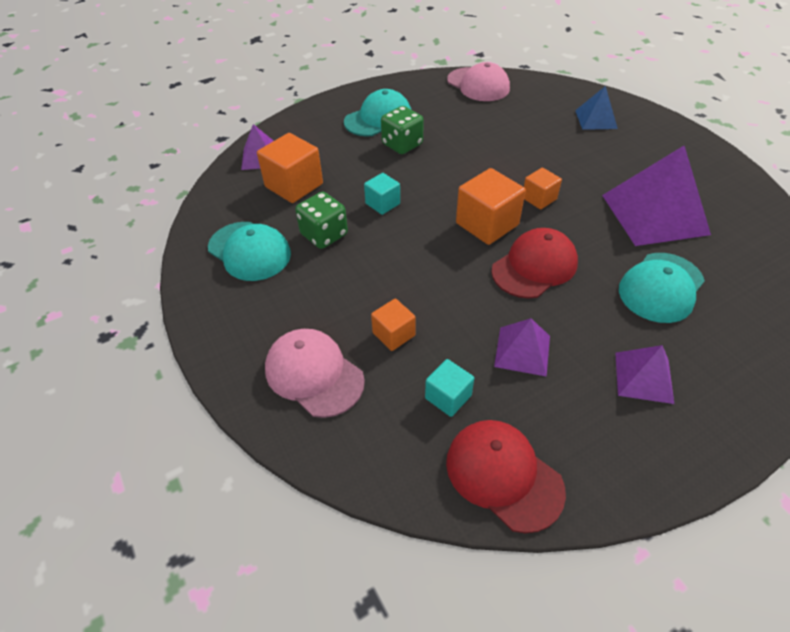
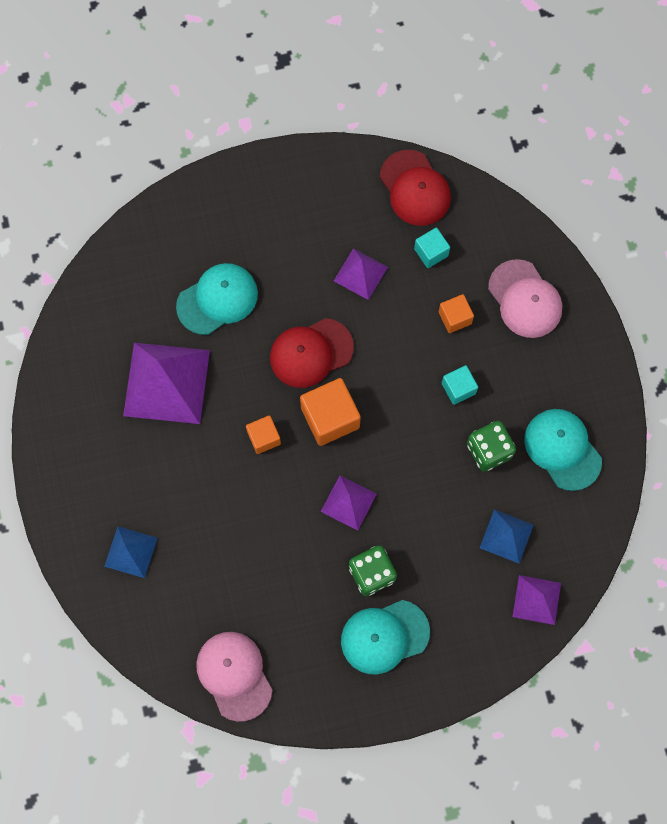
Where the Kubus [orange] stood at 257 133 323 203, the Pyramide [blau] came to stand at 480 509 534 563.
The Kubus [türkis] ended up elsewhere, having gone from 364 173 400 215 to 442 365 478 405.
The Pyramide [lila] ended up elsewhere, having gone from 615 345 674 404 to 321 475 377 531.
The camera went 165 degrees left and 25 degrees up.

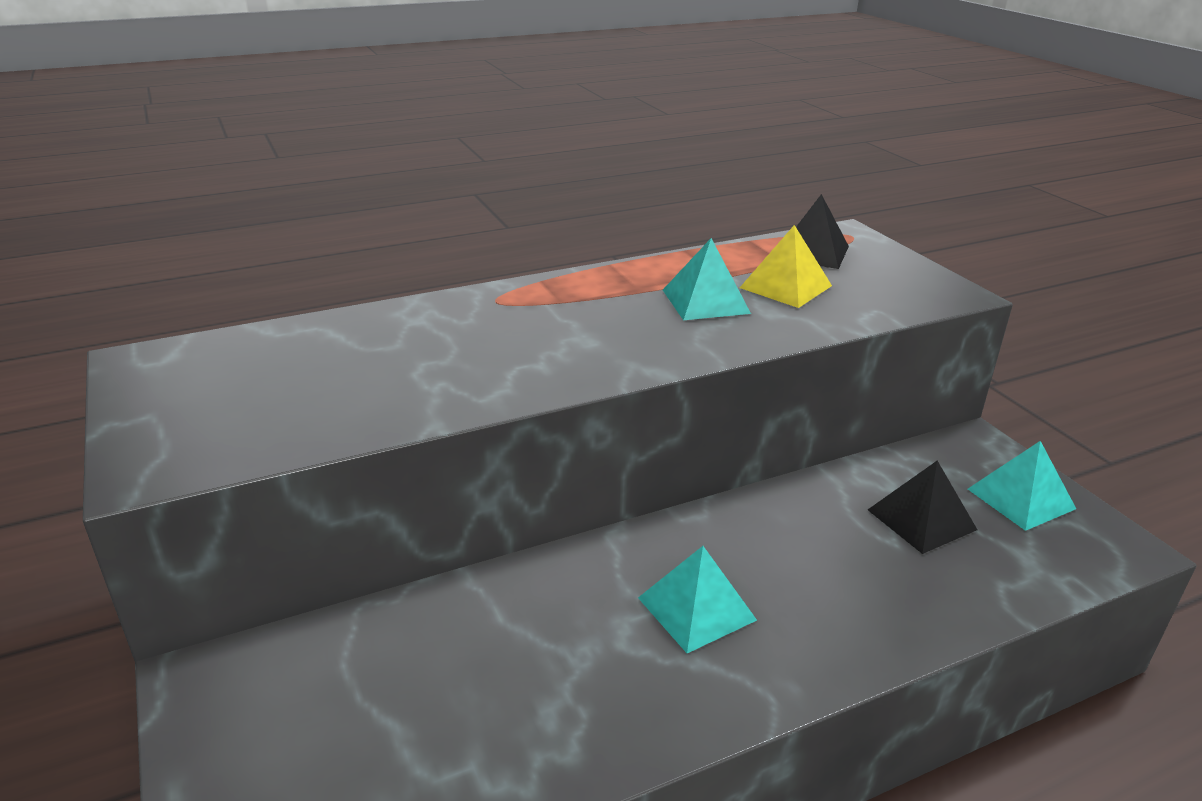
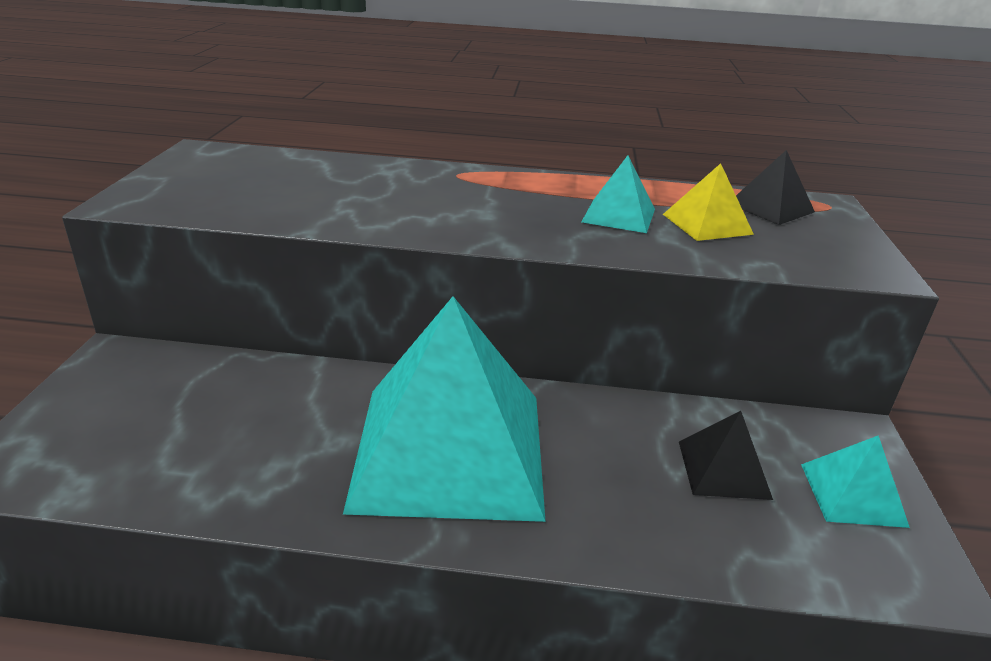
The size of the Pyramide [türkis] at 638 546 757 653 changed by a factor of 2.37.
The camera went 30 degrees right and 0 degrees up.

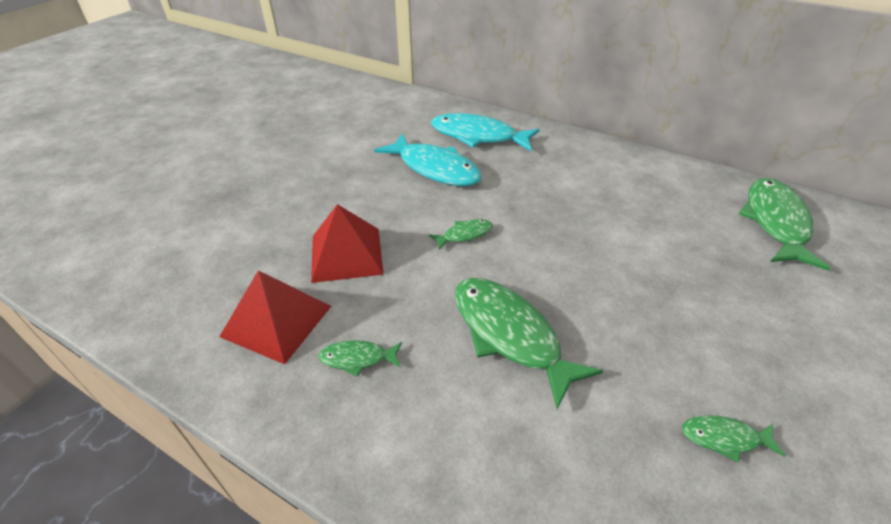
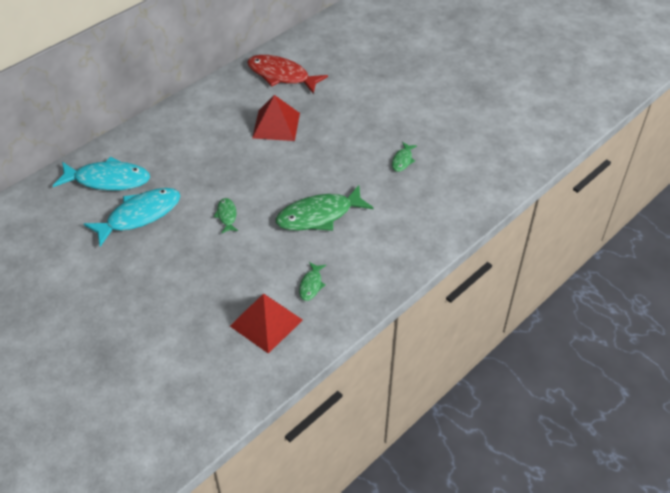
The Fisch [türkis] at 431 113 540 151 ended up facing another way, 120 degrees counterclockwise from before.
What was the Fisch [grün] at 739 178 830 271 turned into the Fisch [rot] at 247 55 328 94.
The Pyramide [rot] ended up elsewhere, having gone from 311 204 384 283 to 252 95 300 141.
The camera went 75 degrees left and 5 degrees up.

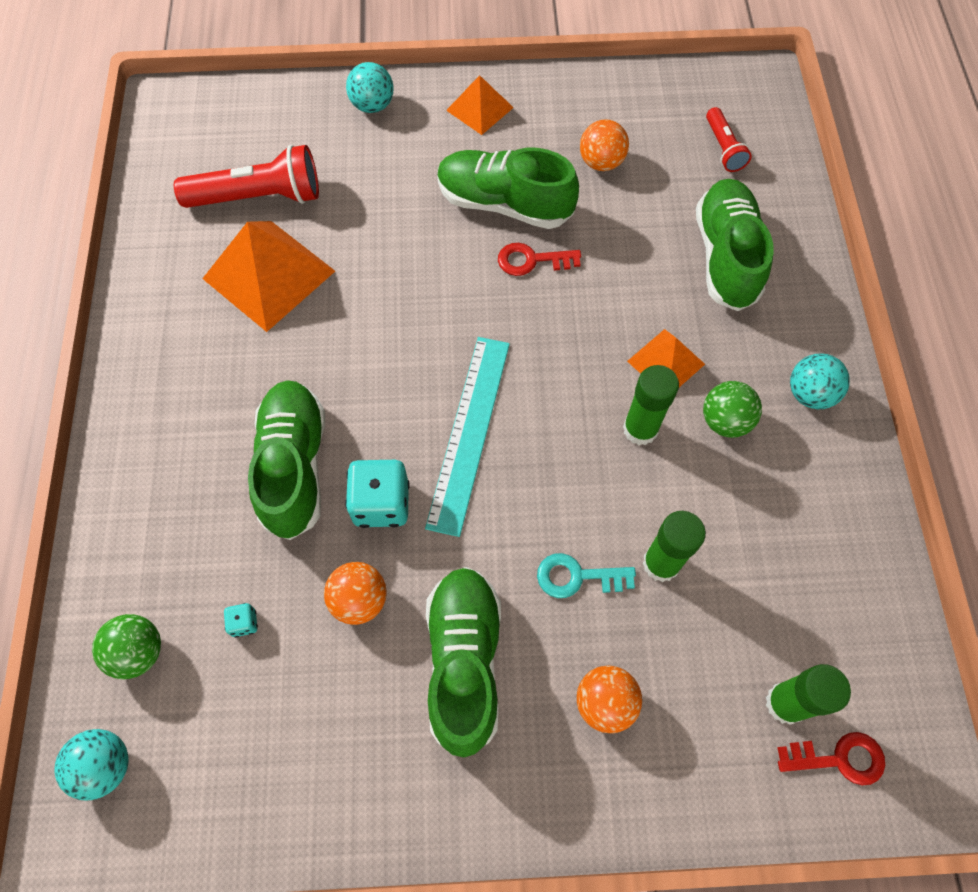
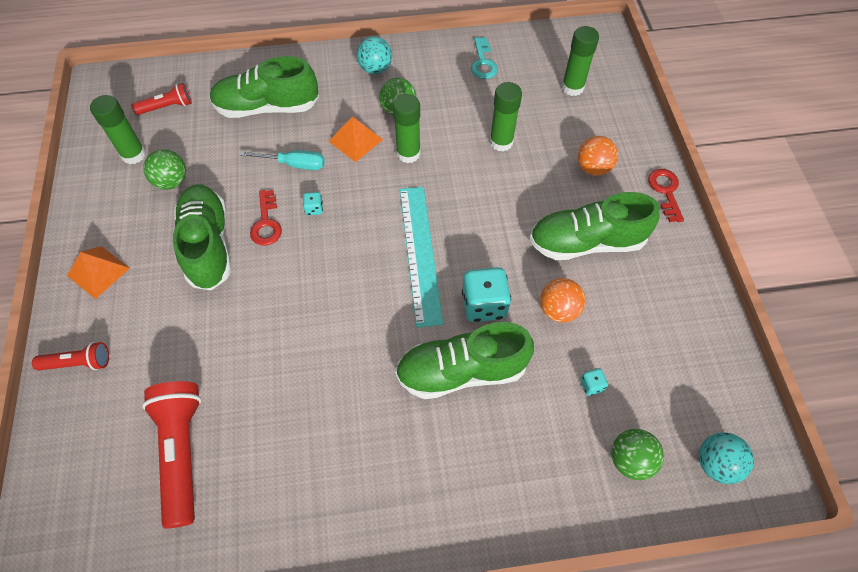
Where the Ball [türkis] stood at 346 62 394 113, the Taschenlampe [rot] came to stand at 32 342 109 371.
What was the Ball [orange] at 580 119 629 171 turned into the Ball [grün] at 144 149 186 190.
The Schuh [grün] at 437 148 579 229 ended up facing another way, 150 degrees clockwise from before.
The second view lost the Pyramide [orange] at 202 221 335 332.
The Lineal [türkis] at 425 337 510 537 ended up facing another way, 75 degrees clockwise from before.
The Schlüssel [türkis] ended up elsewhere, having gone from 537 553 636 598 to 471 37 498 79.
The Schlüssel [rot] ended up elsewhere, having gone from 777 732 885 785 to 648 169 684 222.
The second view gained the Klebestift [grün] at 90 95 146 164.
The second view gained the Schraubenzieher [türkis] at 240 150 325 170.
The second view gained the Spielwürfel [türkis] at 303 192 323 215.
The camera went 95 degrees left and 5 degrees down.

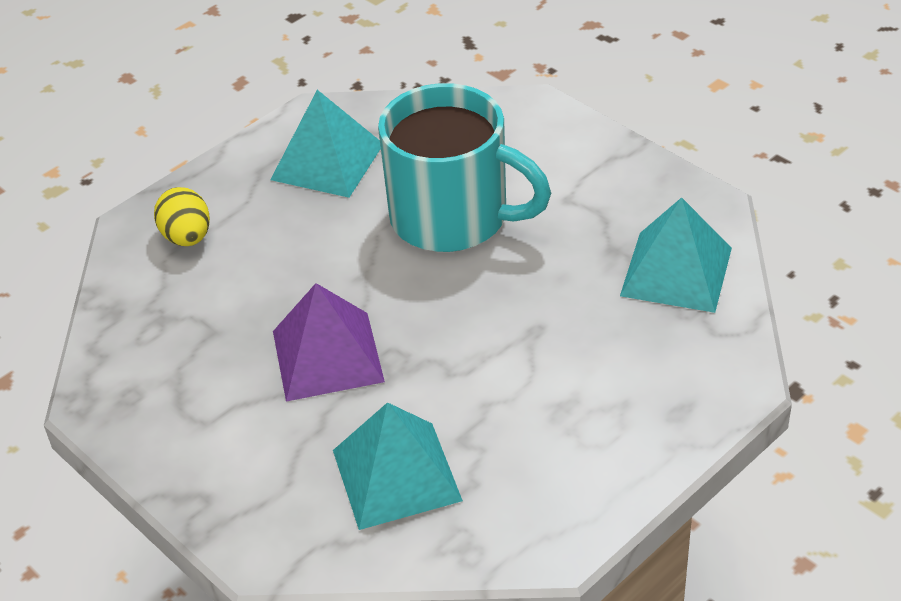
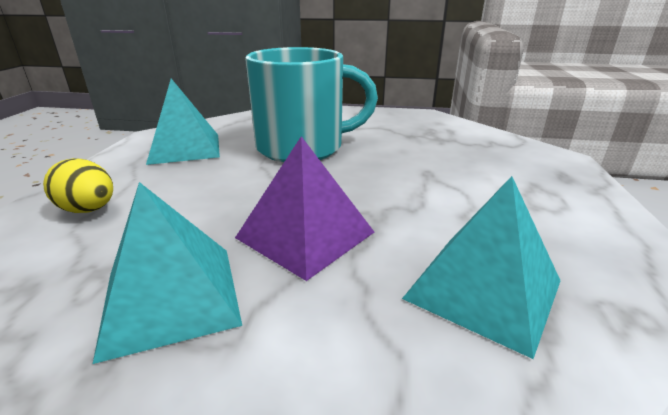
The Pyramide [türkis] ended up elsewhere, having gone from 620 197 732 313 to 93 182 242 364.
The camera went 40 degrees left and 15 degrees down.

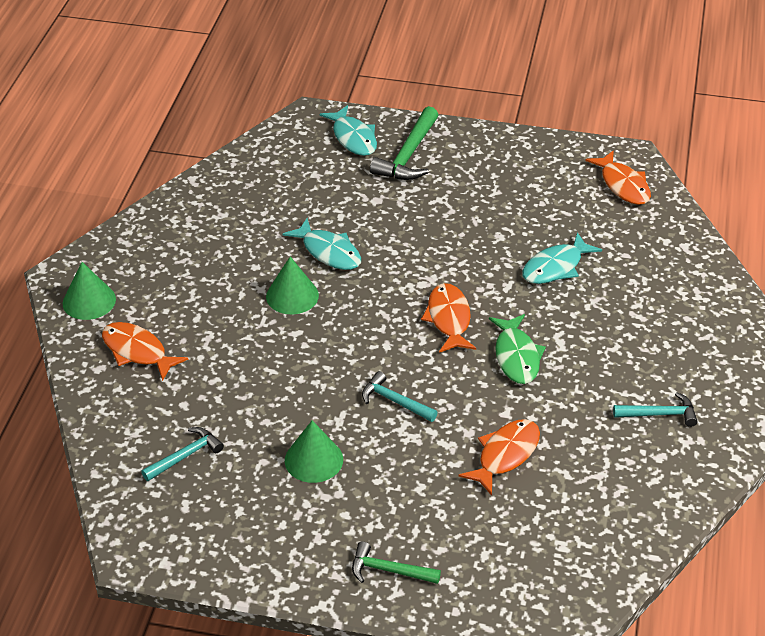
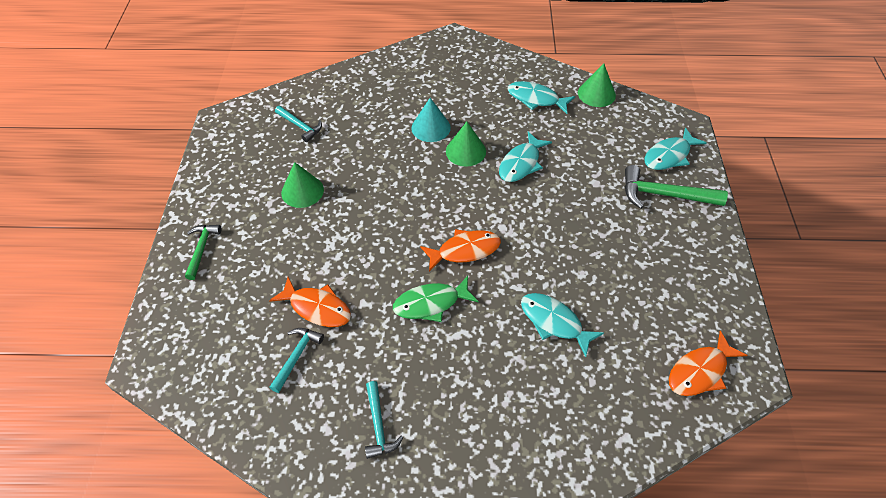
The Kegel [grün] ended up elsewhere, having gone from 63 262 116 320 to 578 64 616 107.
The second view lost the Fisch [orange] at 102 322 188 381.
The Hammer [türkis] ended up elsewhere, having gone from 362 371 438 422 to 269 328 324 393.
The second view gained the Fisch [türkis] at 507 81 575 114.
The second view gained the Kegel [türkis] at 411 98 451 142.
The camera went 80 degrees right and 10 degrees up.

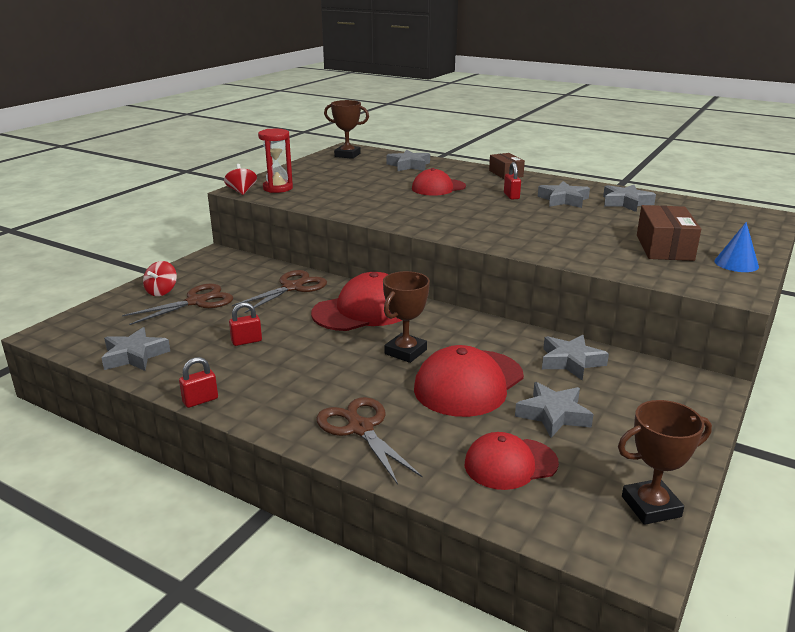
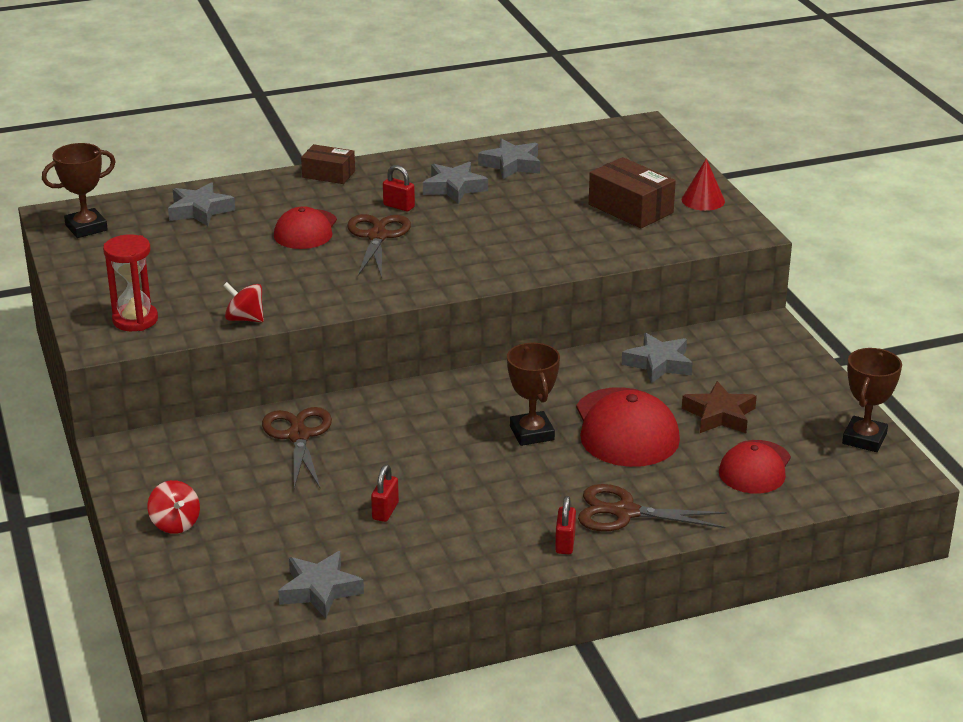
The Kreisel [rot] ended up elsewhere, having gone from 224 164 257 195 to 223 282 264 322.
What was the Kegel [blau] at 714 222 759 272 turned into the Kegel [rot] at 682 158 725 211.
The second view lost the Kappe [rot] at 311 272 402 331.
The Schere [braun] ended up elsewhere, having gone from 122 284 233 325 to 347 214 411 278.
The Vorhängeschloss [rot] ended up elsewhere, having gone from 179 357 218 408 to 555 496 576 554.
What was the Stern [grau] at 515 382 593 438 turned into the Stern [braun] at 682 381 757 433.
The camera went 50 degrees left and 5 degrees up.

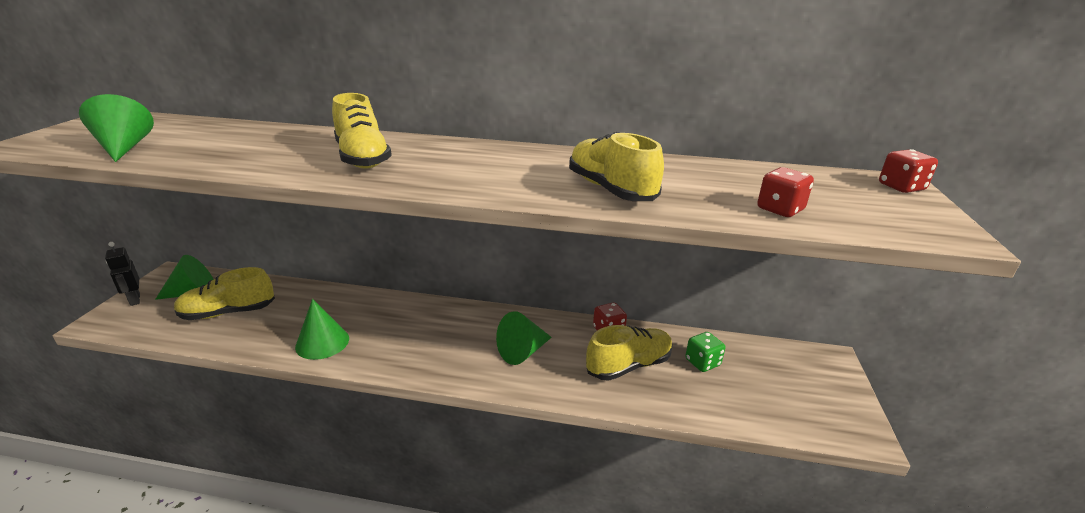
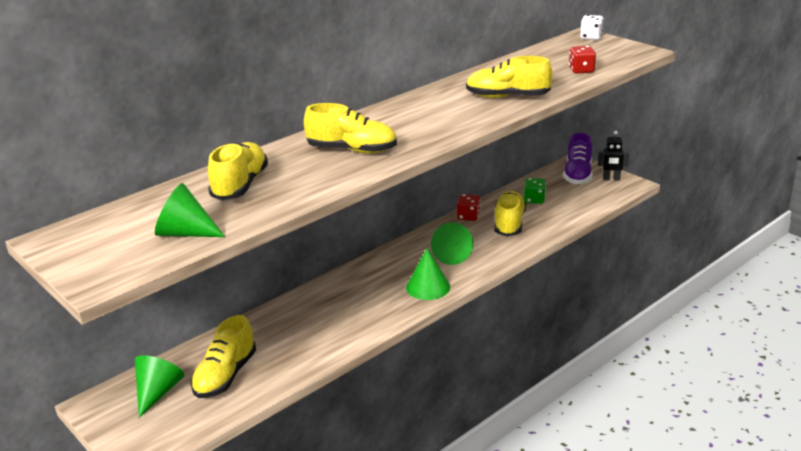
What was the Spielwürfel [rot] at 879 149 938 193 turned into the Spielwürfel [weiß] at 580 15 604 40.
The Roboter [schwarz] ended up elsewhere, having gone from 105 242 140 306 to 598 131 629 181.
The Kegel [grün] ended up elsewhere, having gone from 295 299 349 360 to 406 248 450 300.
The second view gained the Schuh [lila] at 563 133 593 184.
The second view gained the Schuh [gelb] at 208 142 268 200.
The camera went 50 degrees left and 0 degrees up.

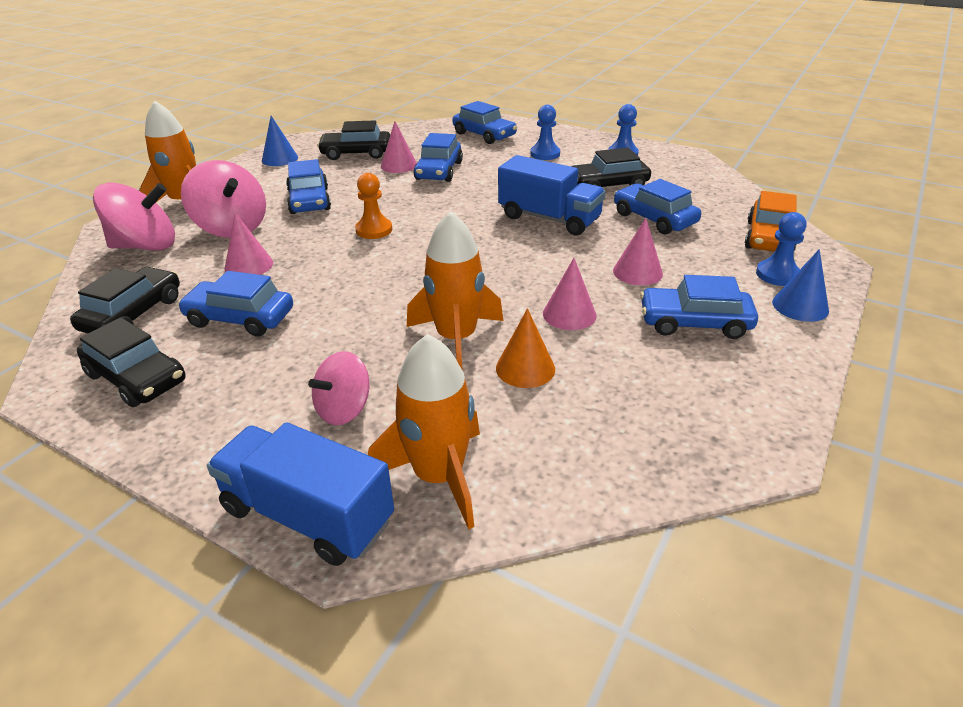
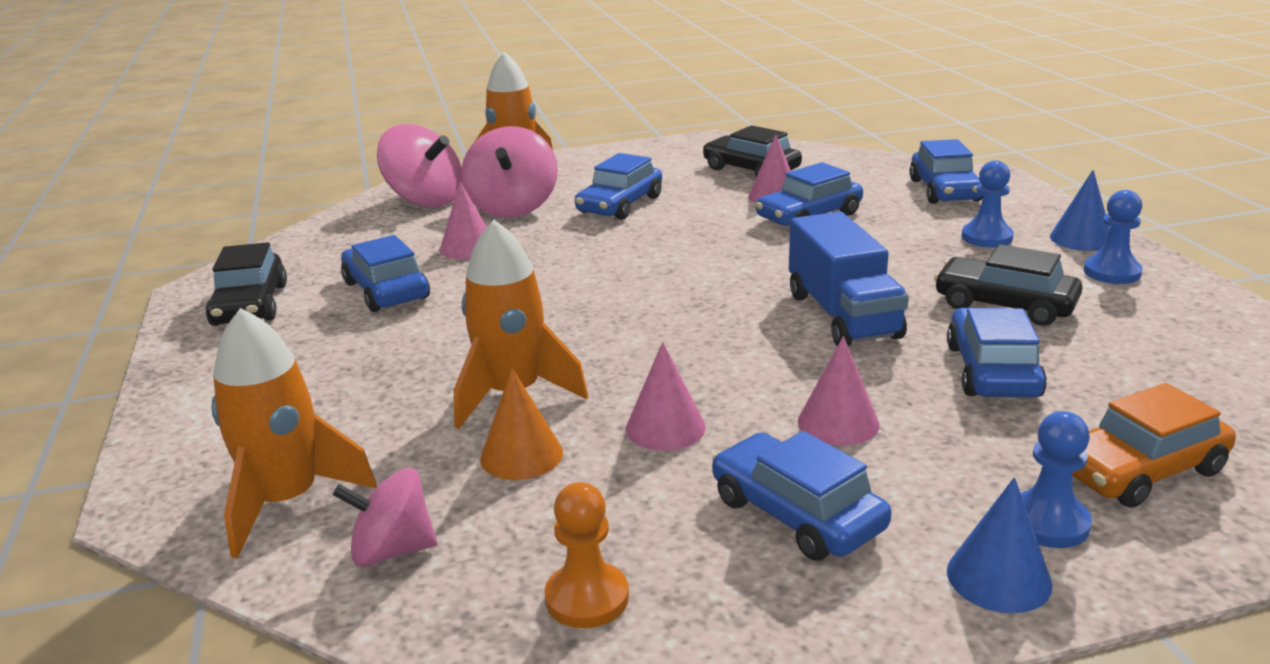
The Kegel [blau] ended up elsewhere, having gone from 262 116 298 166 to 1050 170 1110 251.
The Bauer [orange] ended up elsewhere, having gone from 355 173 392 239 to 545 482 629 628.
The second view lost the Auto [schwarz] at 70 267 180 333.
The Kreisel [rosa] ended up elsewhere, having gone from 308 351 369 425 to 333 468 437 567.
The second view lost the Lastwagen [blau] at 207 422 394 566.
The camera went 45 degrees right and 10 degrees down.

